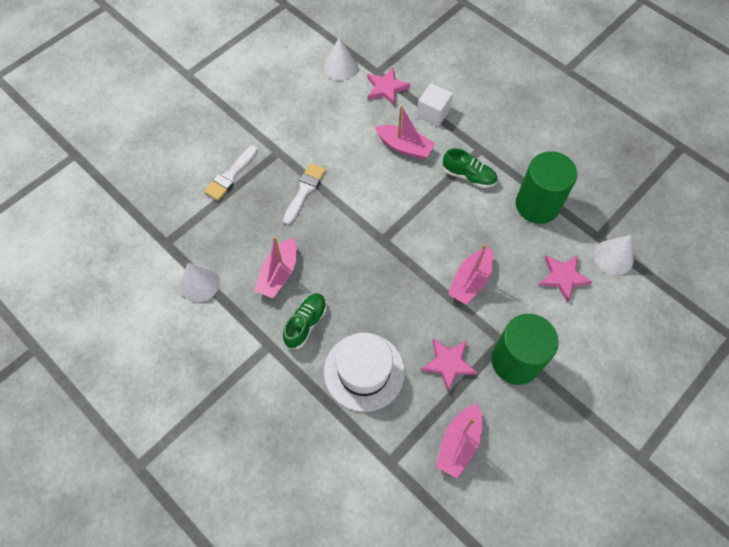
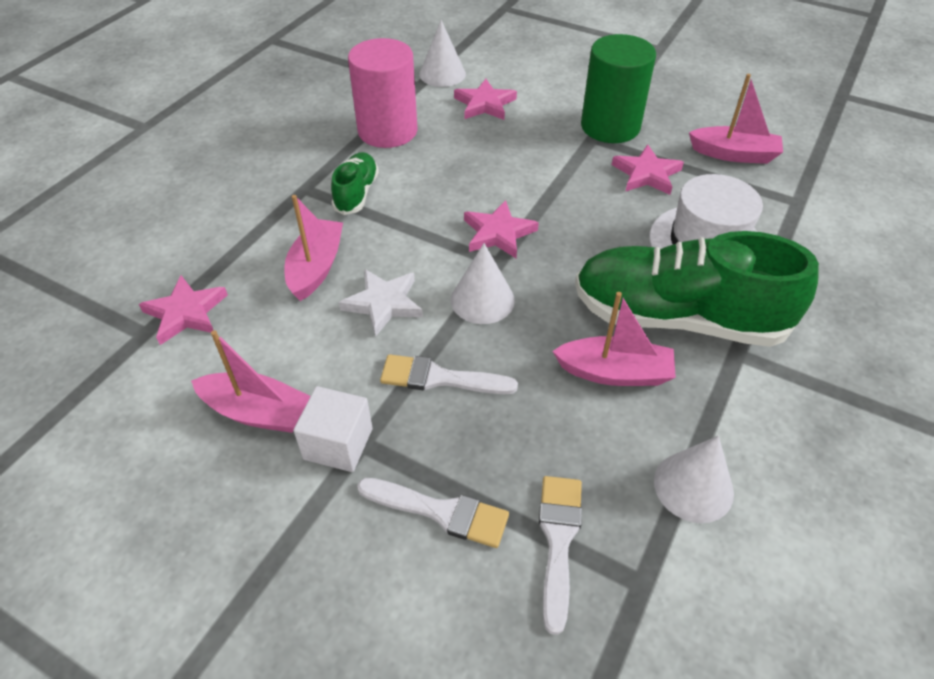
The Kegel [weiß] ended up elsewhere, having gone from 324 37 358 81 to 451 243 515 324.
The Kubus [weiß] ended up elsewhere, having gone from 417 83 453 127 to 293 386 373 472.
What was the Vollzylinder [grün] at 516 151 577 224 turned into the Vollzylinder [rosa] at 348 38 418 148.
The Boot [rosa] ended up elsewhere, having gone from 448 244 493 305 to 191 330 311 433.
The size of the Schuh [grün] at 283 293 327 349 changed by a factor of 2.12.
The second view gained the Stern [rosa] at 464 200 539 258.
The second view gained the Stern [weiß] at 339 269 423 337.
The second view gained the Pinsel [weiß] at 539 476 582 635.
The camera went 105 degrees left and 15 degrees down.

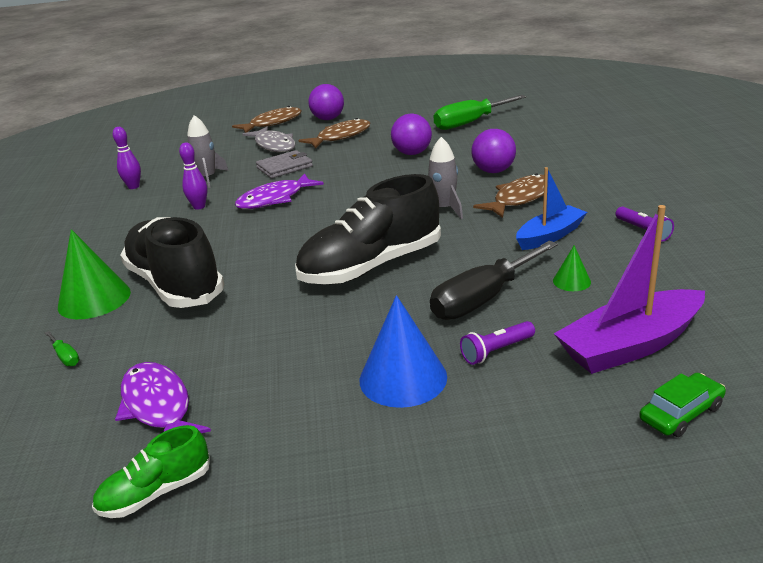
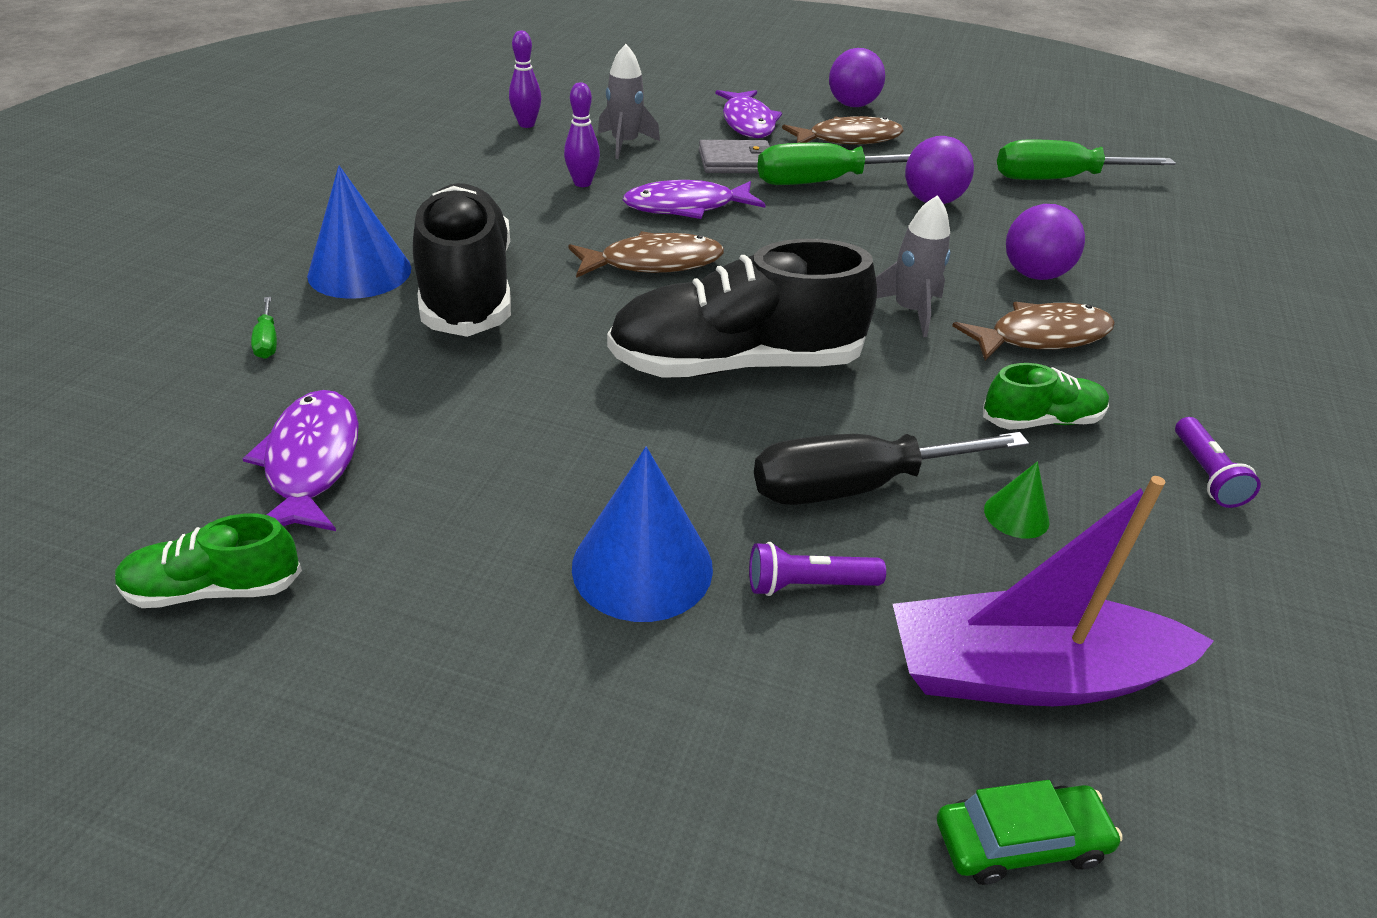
The Fisch [braun] ended up elsewhere, having gone from 232 106 302 133 to 568 231 724 278.
What was the Fisch [grau] at 243 127 295 152 turned into the Fisch [lila] at 716 90 782 138.
Where the Boot [blau] stood at 516 167 587 250, the Schuh [grün] came to stand at 983 363 1109 430.
What was the Kegel [grün] at 58 229 131 319 turned into the Kegel [blau] at 307 166 411 299.
The second view gained the Schraubenzieher [grün] at 757 143 910 185.
The camera went 20 degrees right and 10 degrees up.

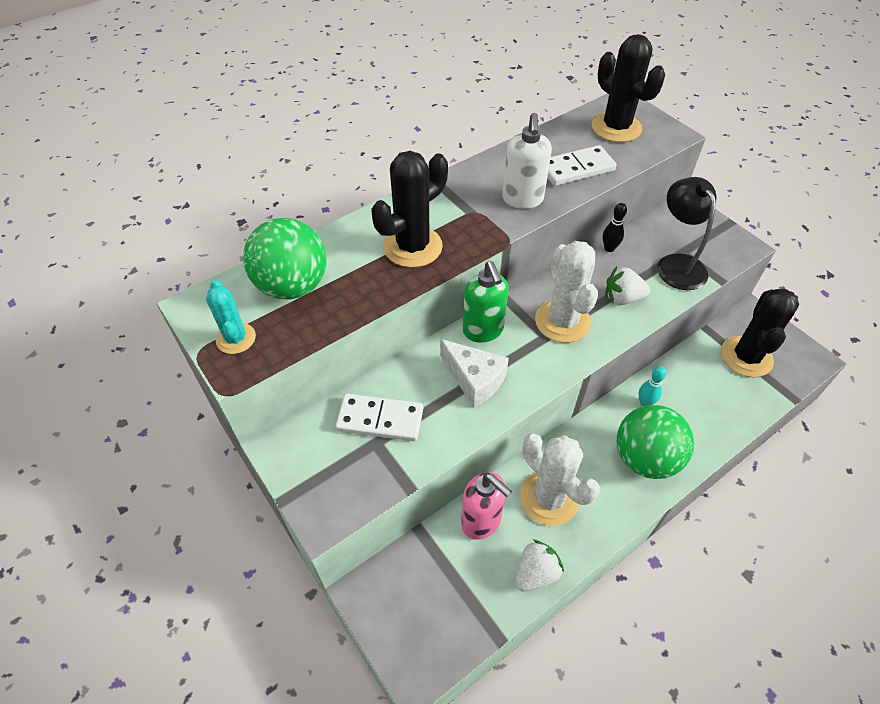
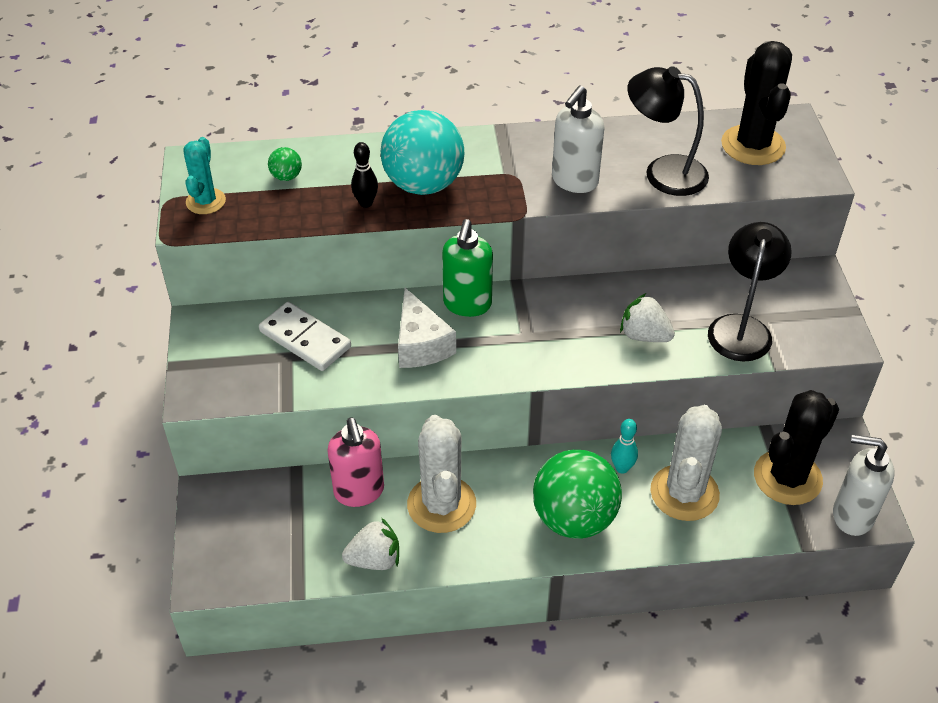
Where the Dominostein [weiß] stood at 547 145 617 186, the Lampe [schwarz] came to stand at 627 66 709 196.
Where the Kaktus [schwarz] stood at 371 151 448 268, the Ball [türkis] came to stand at 381 110 464 195.
The Bowlingkegel [schwarz] ended up elsewhere, having gone from 603 203 627 252 to 351 142 378 208.
The size of the Ball [grün] at 243 218 327 299 changed by a factor of 0.41.
The Kaktus [weiß] ended up elsewhere, having gone from 535 241 598 343 to 650 405 722 521.
The second view gained the Seifenspender [weiß] at 833 435 895 536.
The camera went 30 degrees right and 5 degrees down.

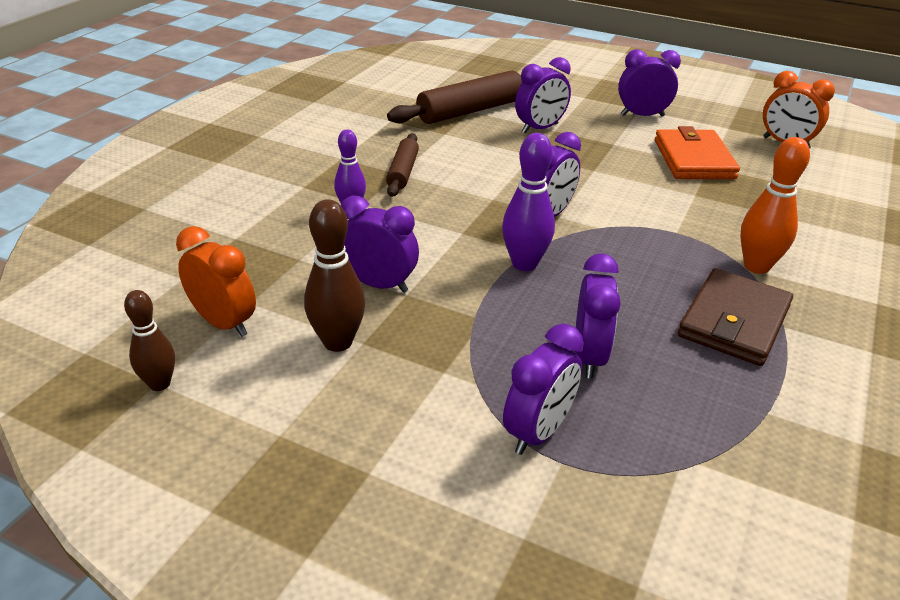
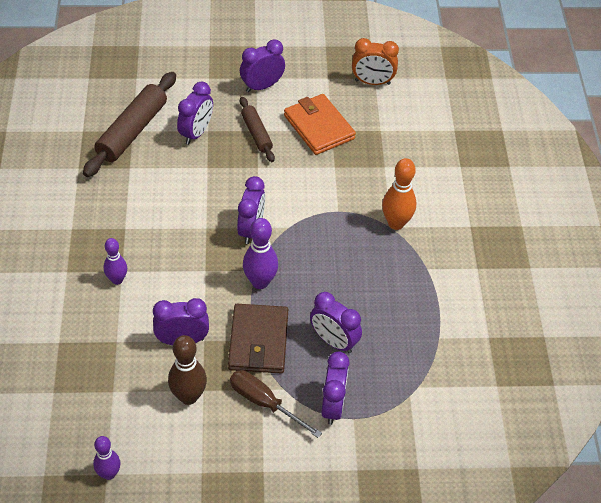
The Nudelholz [braun] ended up elsewhere, having gone from 386 133 419 197 to 240 97 275 162.
The second view lost the Wecker [orange] at 176 226 256 337.
The Wecker [lila] at 575 253 621 378 ended up facing another way, 150 degrees clockwise from before.
The Geldbörse [braun] ended up elsewhere, having gone from 678 268 793 366 to 228 304 288 373.
What was the Bowlingkegel [braun] at 124 290 175 391 turned into the Bowlingkegel [lila] at 93 436 120 480.
The second view gained the Schraubenzieher [braun] at 230 370 322 438.
The camera went 30 degrees left and 15 degrees up.

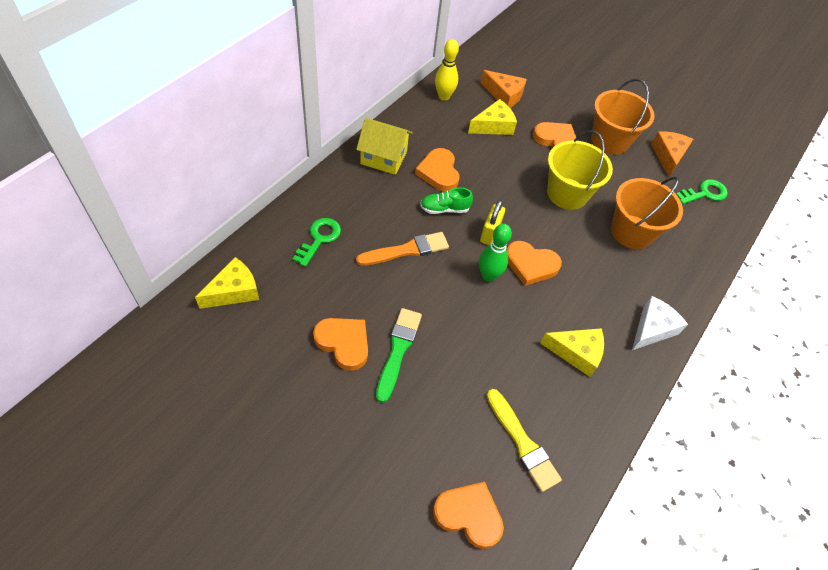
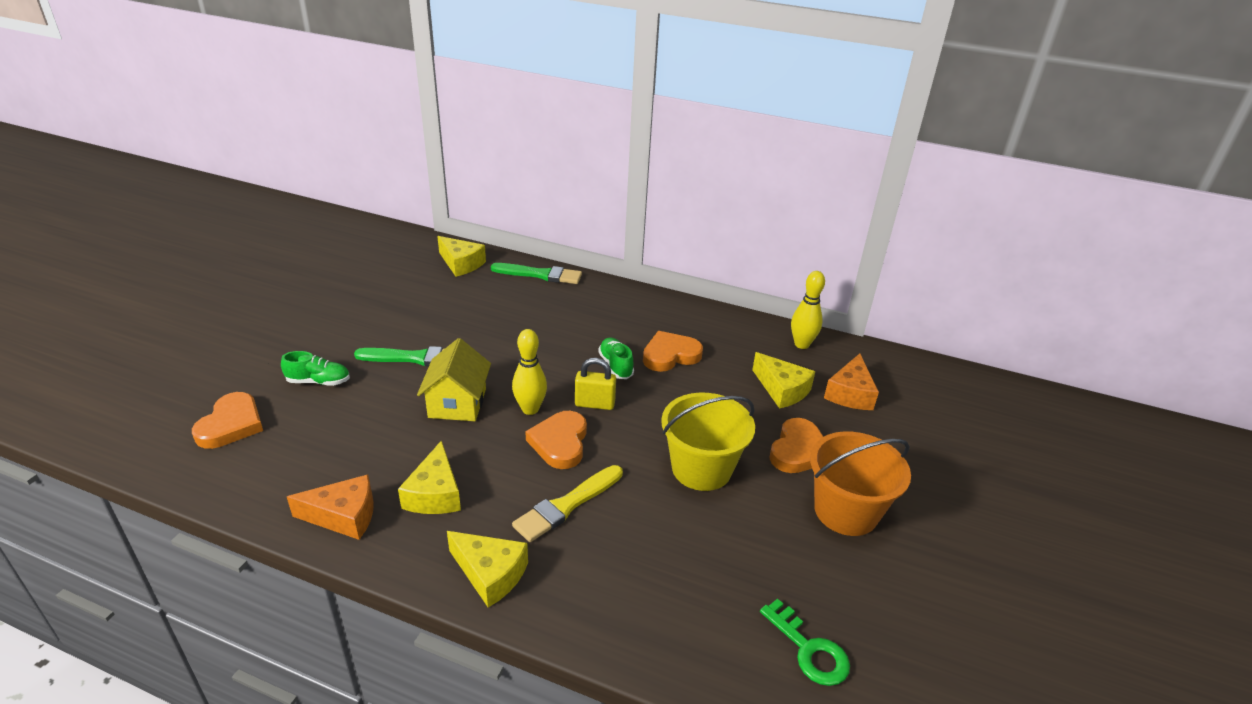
The Haus [gelb] ended up elsewhere, having gone from 356 118 413 175 to 417 338 491 421.
The Käse [orange] ended up elsewhere, having gone from 651 132 693 177 to 287 475 374 540.
The second view lost the Eimer [orange] at 611 177 683 249.
The second view lost the Schlüssel [grün] at 293 218 341 267.
What was the Bowlingkegel [grün] at 479 224 512 282 turned into the Bowlingkegel [gelb] at 512 329 547 415.
The second view lost the Pinsel [orange] at 356 232 449 266.
What was the Käse [weiß] at 632 296 688 350 turned into the Käse [gelb] at 447 531 528 607.
The second view lost the Herz [orange] at 313 318 368 371.
The Pinsel [gelb] ended up elsewhere, having gone from 487 389 562 492 to 512 465 623 542.
The second view gained the Pinsel [grün] at 491 263 582 284.
The second view gained the Schuh [grün] at 281 351 350 386.
The camera went 80 degrees right and 20 degrees down.

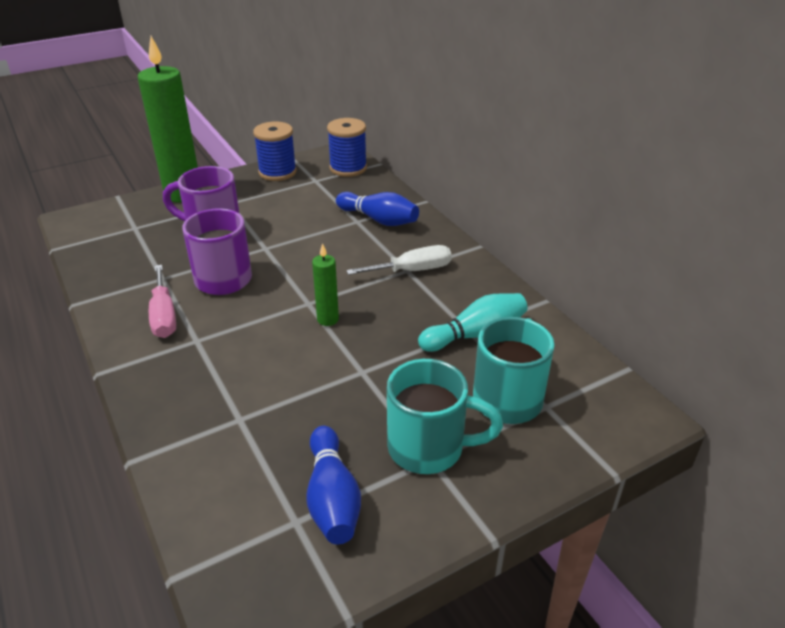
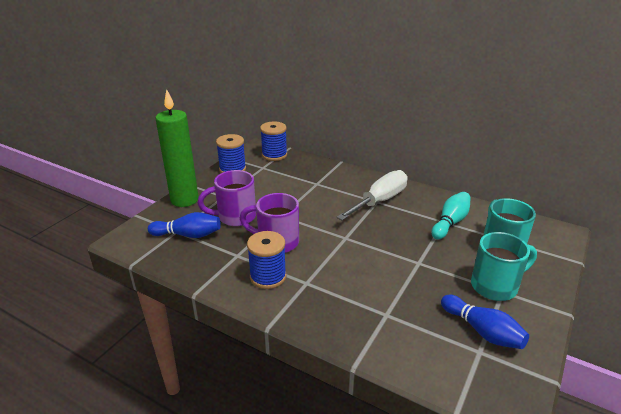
The Bowlingkegel [blau] ended up elsewhere, having gone from 336 192 419 226 to 148 212 221 238.
The second view lost the Kerze [grün] at 312 243 339 326.
The size of the Schraubenzieher [weiß] at 346 245 452 275 changed by a factor of 1.51.
Where the Schraubenzieher [rosa] stood at 149 265 176 338, the Garnrolle [blau] came to stand at 247 231 286 289.
The camera went 30 degrees left and 5 degrees down.

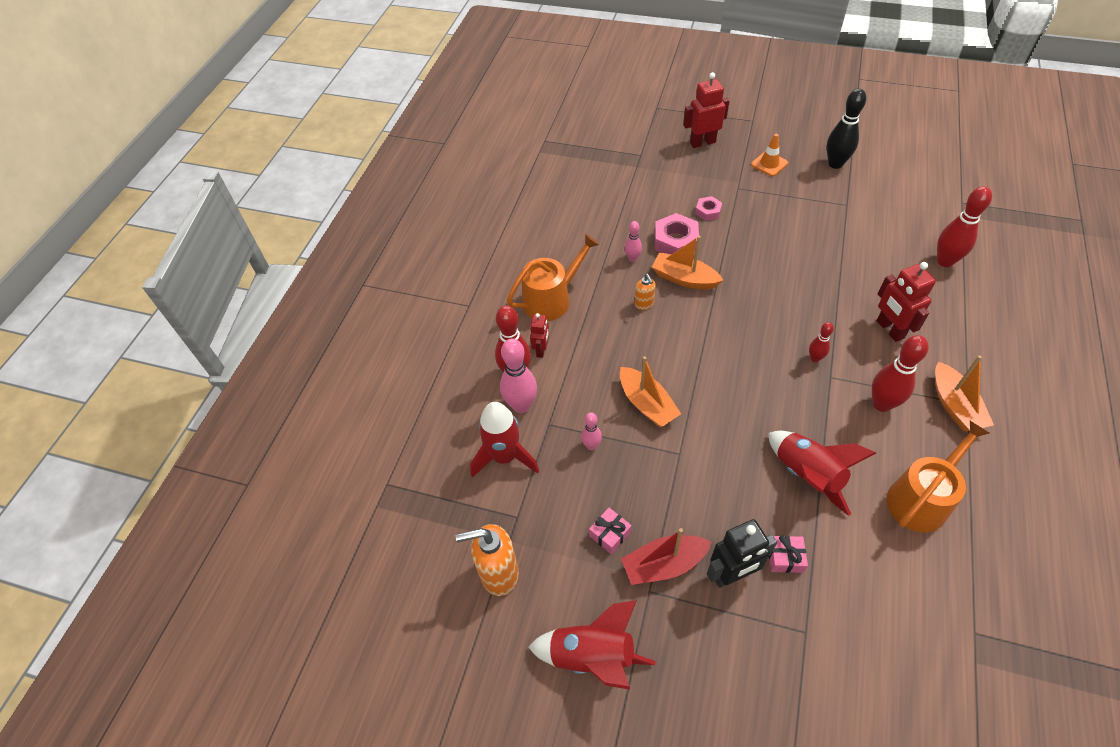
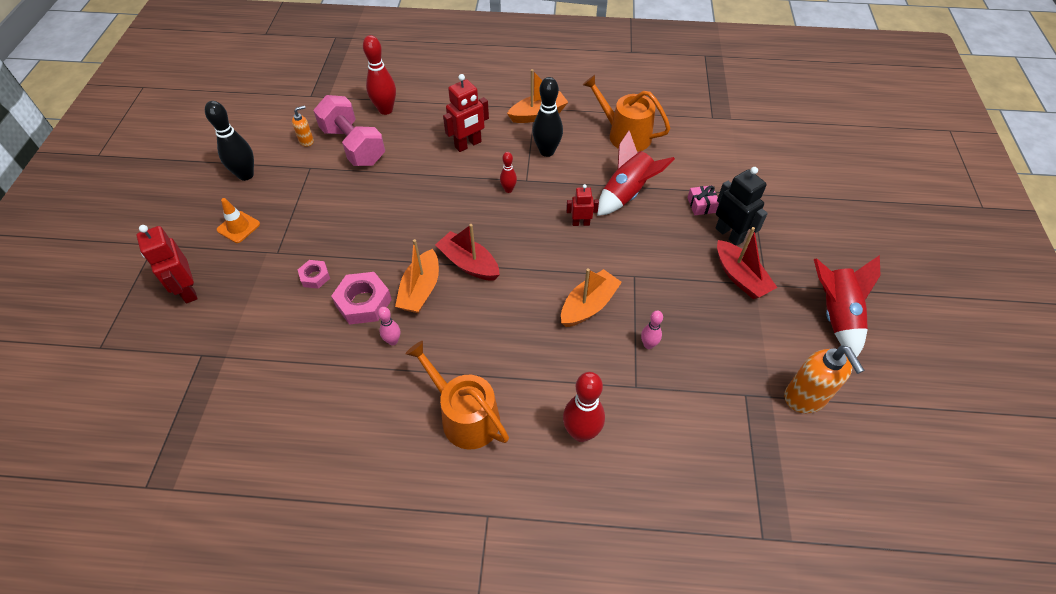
The Seifenspender [orange] ended up elsewhere, having gone from 635 274 656 310 to 292 106 314 147.
The Roboter [rot] ended up elsewhere, having gone from 530 313 549 358 to 566 184 599 226.
What was the Bowlingkegel [rot] at 872 335 929 412 turned into the Bowlingkegel [schwarz] at 532 77 563 157.
The second view lost the Bowlingkegel [rosa] at 500 339 537 413.
The second view lost the Rakete [rot] at 470 402 539 478.
The second view lost the Geschenk [rosa] at 589 508 632 554.
The second view gained the Hantel [rosa] at 313 95 385 166.
The second view gained the Boot [rot] at 435 224 500 281.
The camera went 105 degrees left and 0 degrees up.

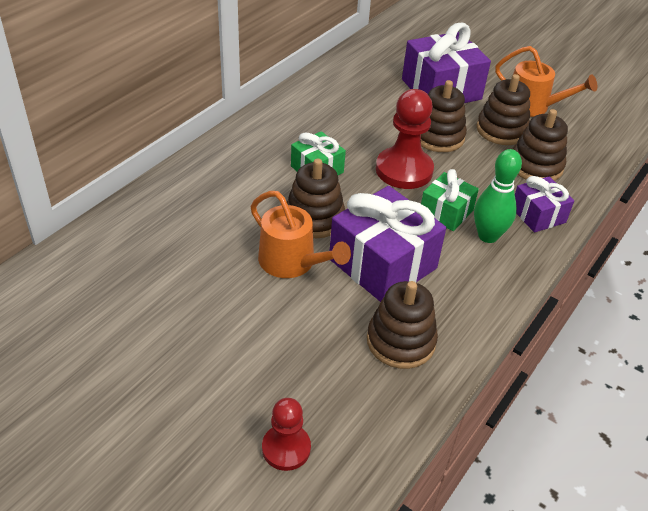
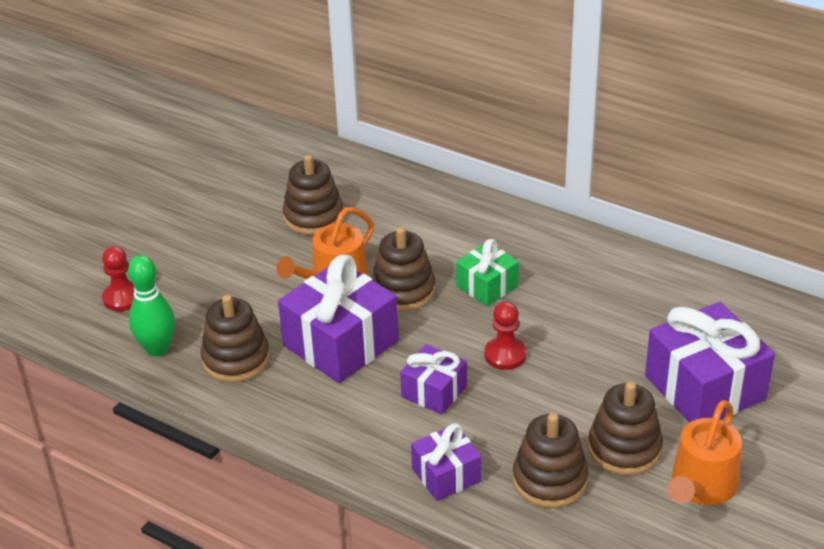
The Stapelspielzeug [braun] ended up elsewhere, having gone from 421 80 467 152 to 283 155 343 235.
The size of the Bauer [rot] at 376 89 434 189 changed by a factor of 0.59.
The Bowlingkegel [grün] ended up elsewhere, having gone from 474 149 522 243 to 128 255 175 356.
What was the Geschenk [grün] at 421 169 479 231 turned into the Geschenk [lila] at 400 344 467 415.
The camera went 90 degrees right and 5 degrees down.

